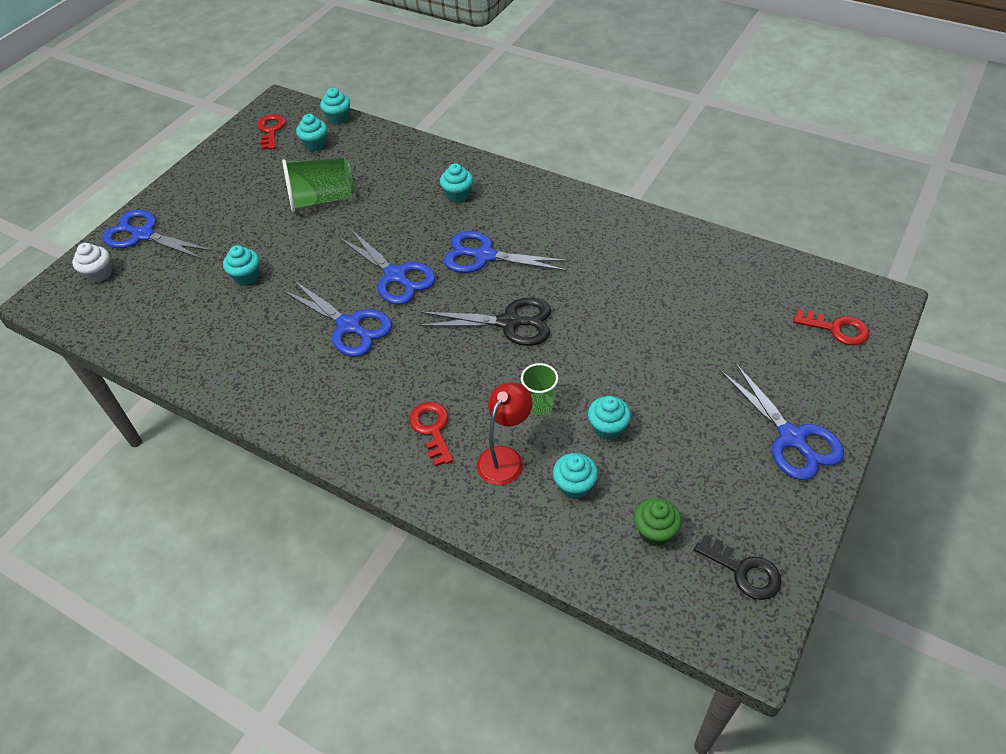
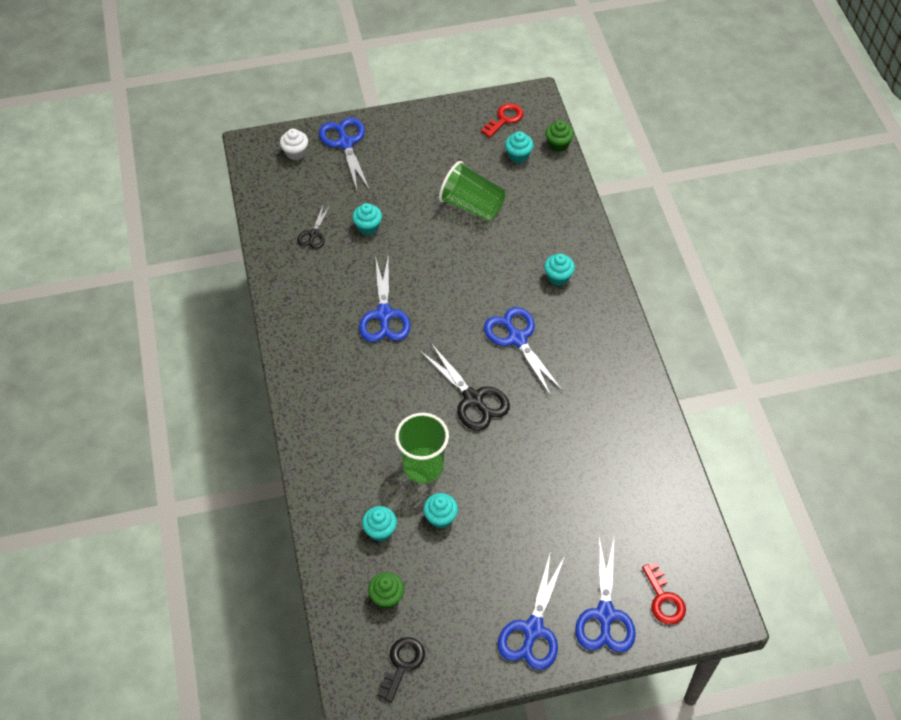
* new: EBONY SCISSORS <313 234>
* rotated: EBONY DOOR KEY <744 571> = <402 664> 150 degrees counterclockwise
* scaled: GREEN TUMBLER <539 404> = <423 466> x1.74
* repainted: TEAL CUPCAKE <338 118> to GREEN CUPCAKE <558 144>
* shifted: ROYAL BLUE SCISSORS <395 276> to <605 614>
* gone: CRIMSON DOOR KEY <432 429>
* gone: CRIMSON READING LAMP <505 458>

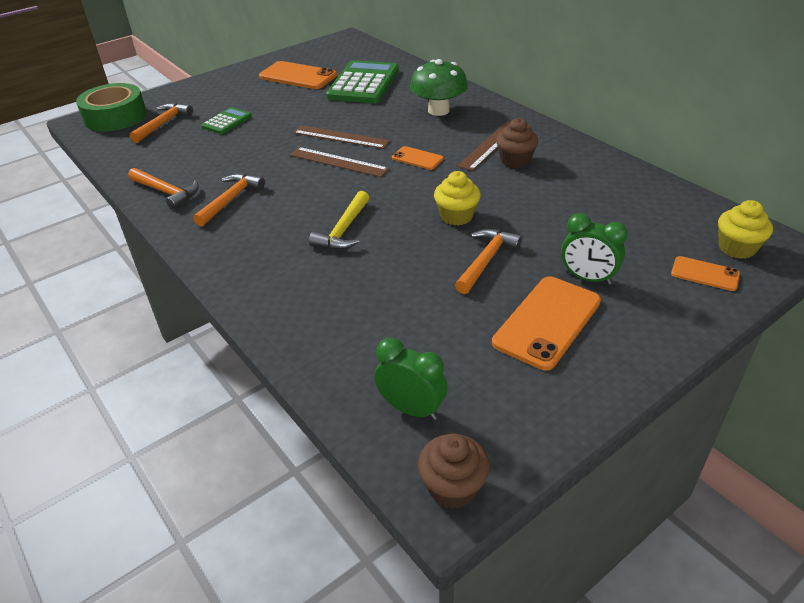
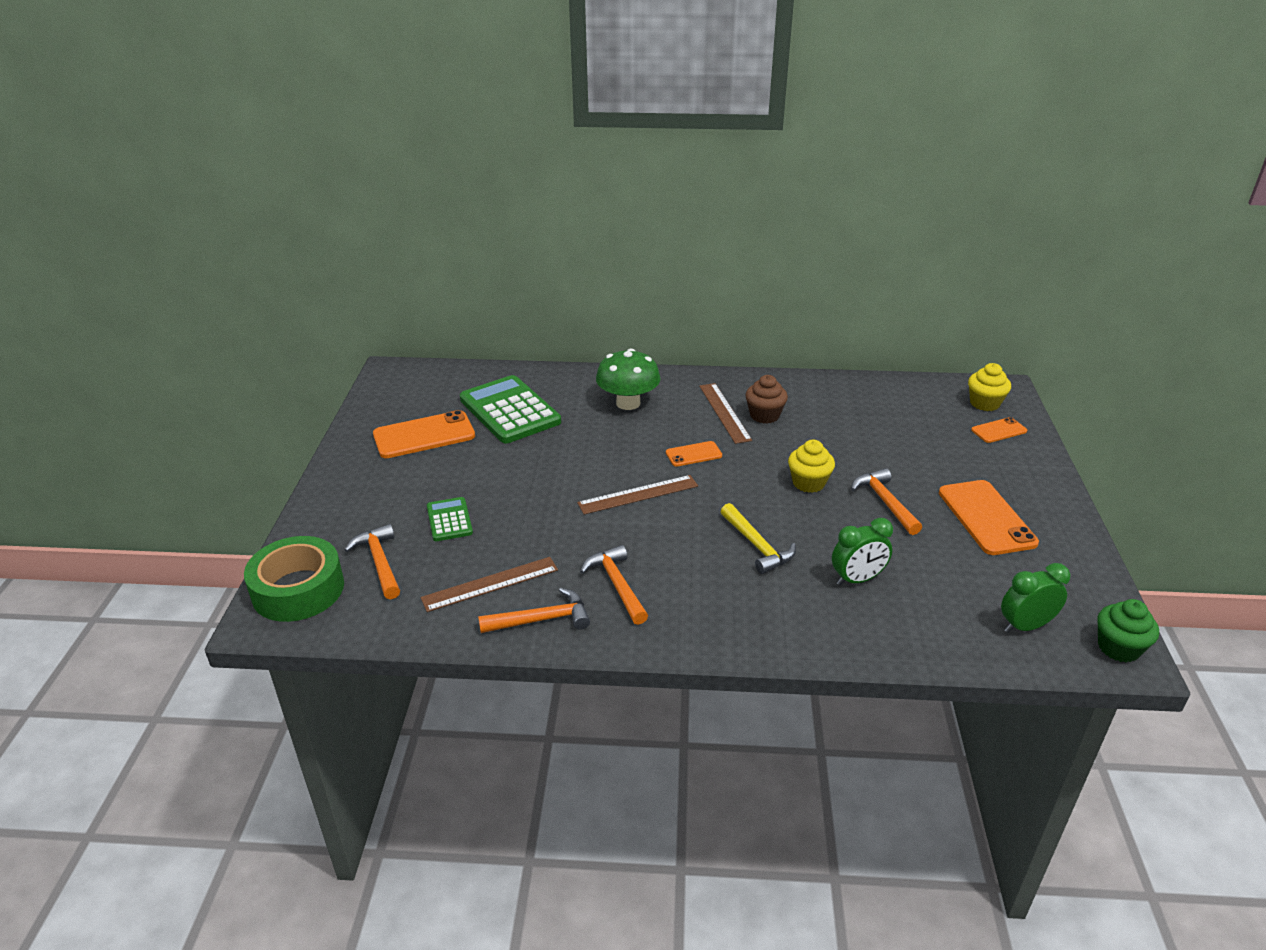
* shifted: BROWN RULER <341 137> to <490 584>
* shifted: GREEN CLOCK <587 278> to <857 579>
* repainted: BROWN CUPCAKE <453 487> to GREEN CUPCAKE <1118 648>

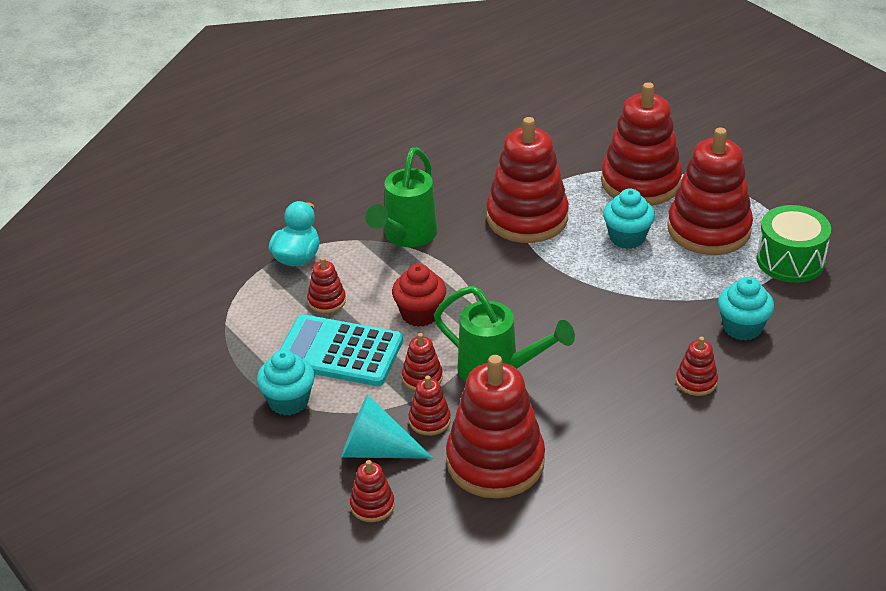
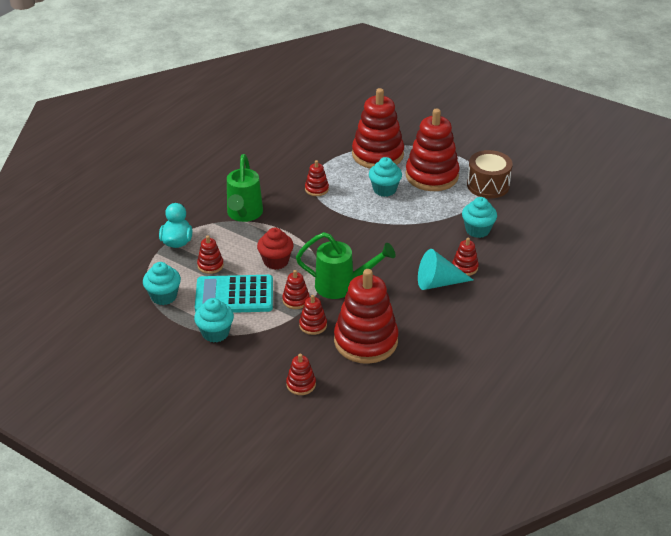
* new: TEAL CUPCAKE <164 296>
* scaled: CRIMSON RING STACKER <527 218> = <316 189> x0.44
* shifted: TEAL SOLID CONE <376 450> to <438 282>
* repainted: GREEN TOY DRUM <790 260> to BROWN TOY DRUM <488 185>

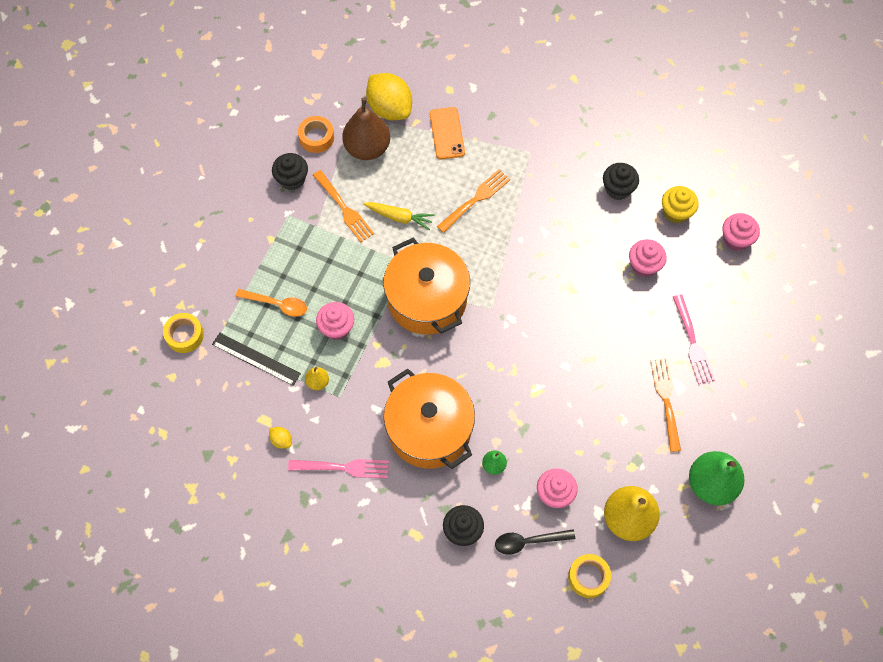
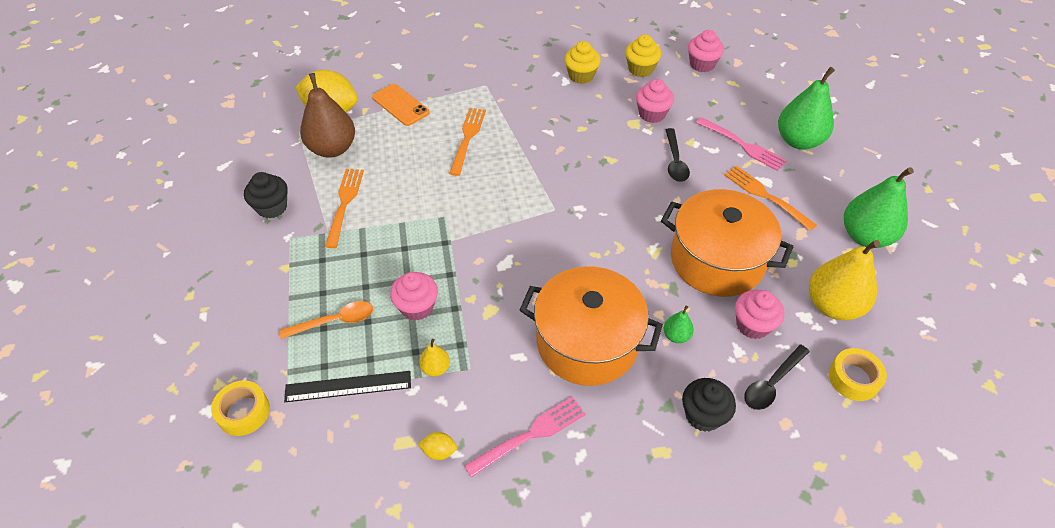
* rotated: ORANGE-COLOURED DINNER FORK <343 208> = <344 204> 105 degrees counterclockwise
* repainted: EBONY CUPCAKE <618 189> to YELLOW CUPCAKE <581 76>
* shifted: ORANGE-COLOURED POT <427 299> to <717 260>
* new: EBONY TEASPOON <675 161>
* new: GREEN PEAR FRUIT <798 141>
* gone: ORANGE-COLOURED ROLL OF TAPE <316 137>
* gone: YELLOW ROOT VEGETABLE <399 217>

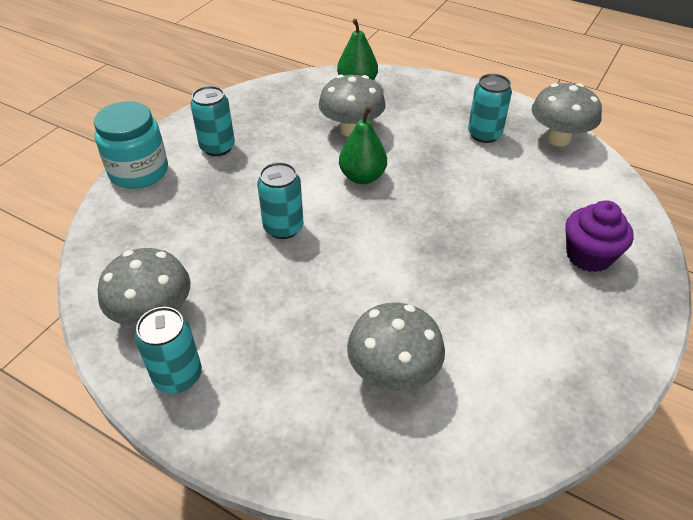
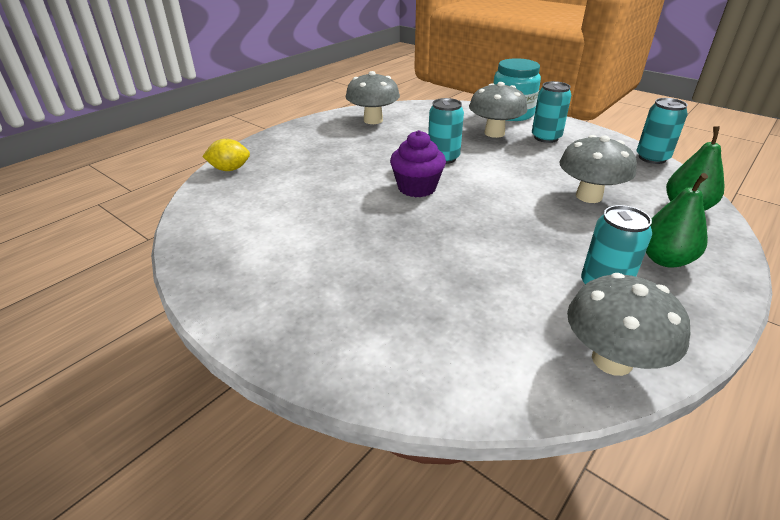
* new: YELLOW TOY LEMON <230 169>
* shifted: VIOLET CUPCAKE <588 256> to <417 188>
* shifted: GRAY FUNGUS <393 373> to <494 133>
* shifted: TEAL SODA CAN <178 376> to <652 158>
* shifted: GREEN PEAR FRUIT <362 177> to <664 259>

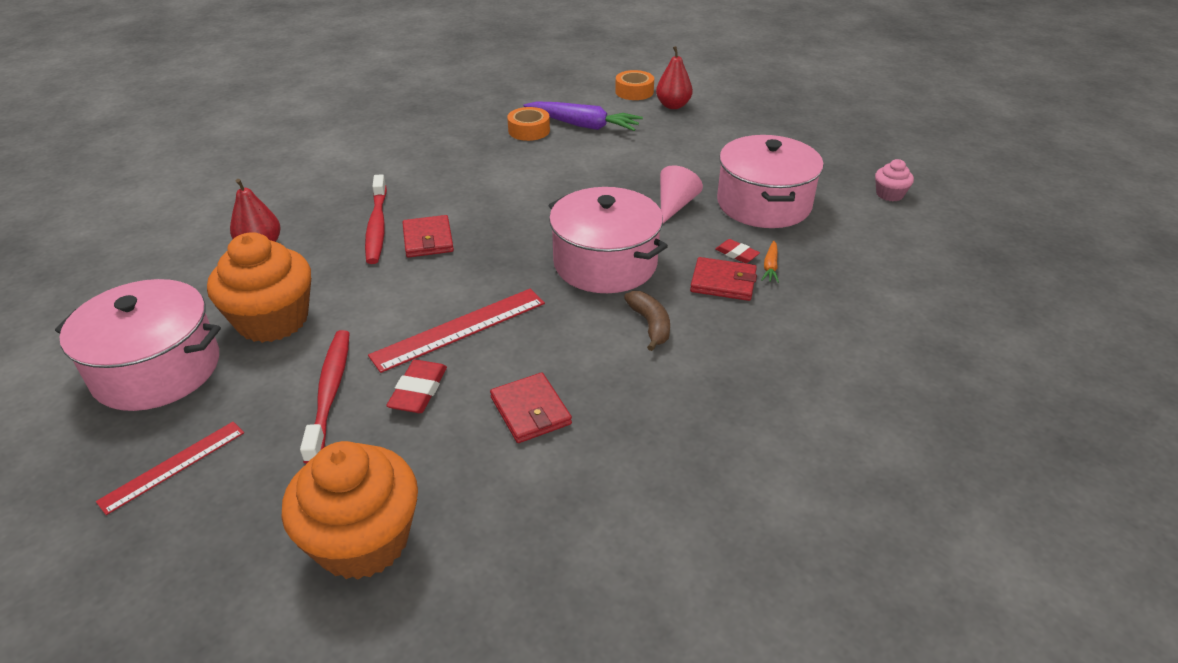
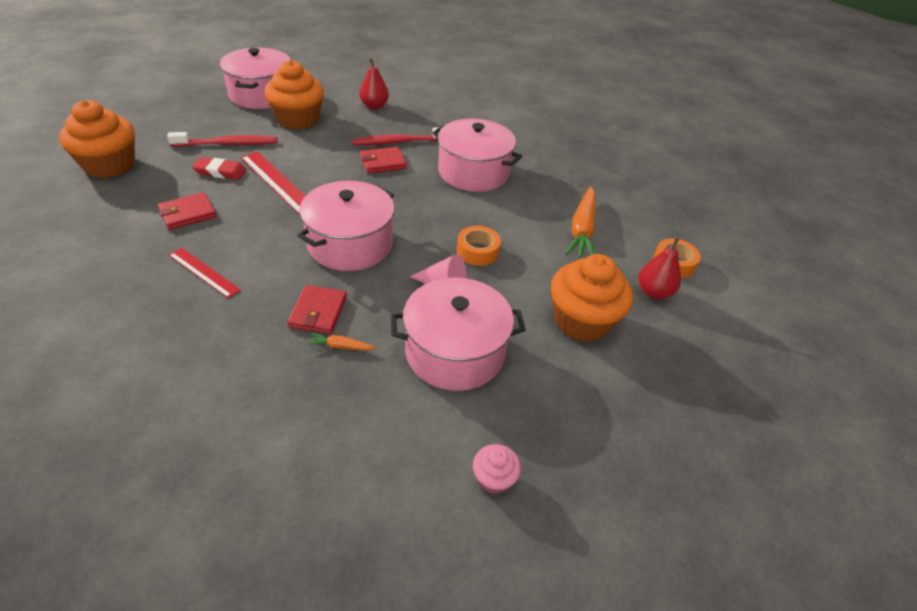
* shifted: CRIMSON RULER <173 466> to <204 272>
* new: ROSY POT <473 172>
* shifted: ORANGE-COLOURED ROLL OF TAPE <529 130> to <477 251>
* new: ORANGE-COLOURED CUPCAKE <582 321>
* repainted: VIOLET ROOT VEGETABLE <583 125> to ORANGE-COLOURED ROOT VEGETABLE <582 230>
* gone: BROWN TOY BANANA <650 325>
* gone: CRIMSON ERASER <737 254>

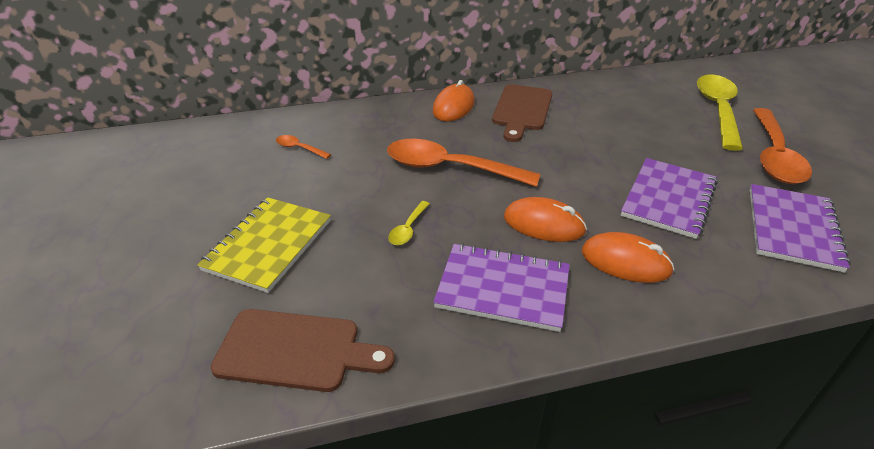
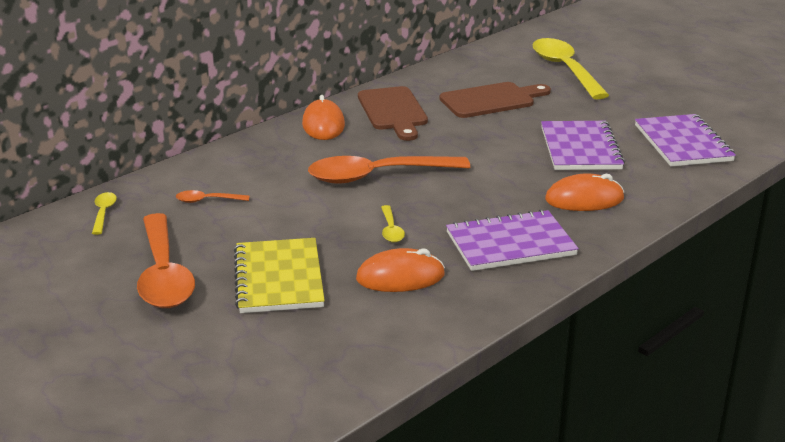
* new: YELLOW TEASPOON <103 213>
* shifted: ORANGE-COLOURED TEASPOON <774 156> to <164 274>
* shifted: ORANGE-COLOURED MOUSE <544 224> to <400 277>
* shifted: BROWN BREAD BOARD <295 351> to <491 100>

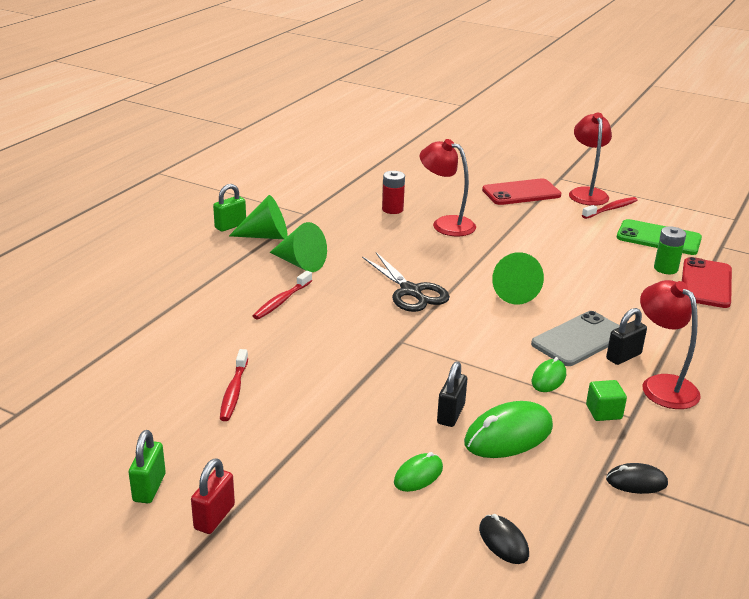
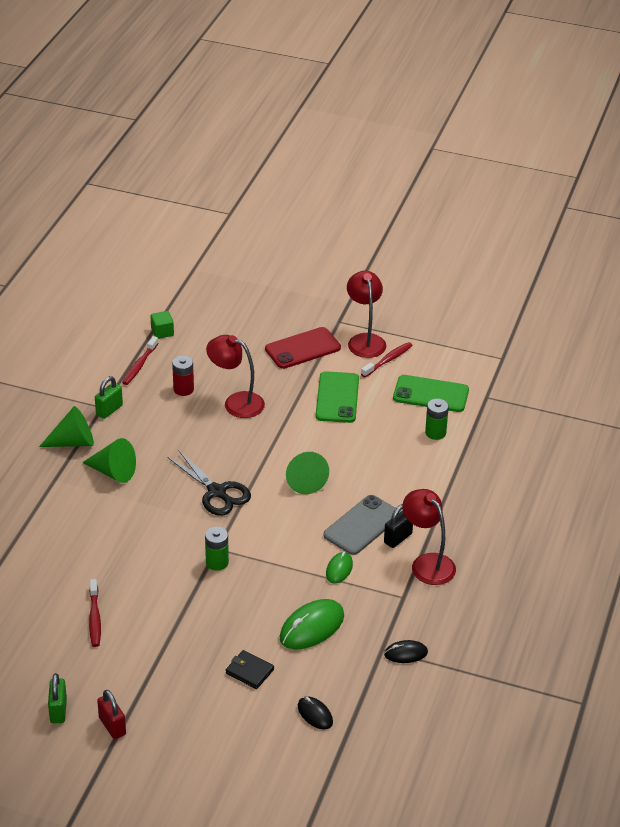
* shifted: GREEN SMALL LOCK <230 226> to <109 410>
* rotated: CRIMSON SMALL LOCK <214 517> = <112 726> 45 degrees counterclockwise
* shifted: CRIMSON TOOTH BRUSH <281 301> to <139 365>
* shifted: GREEN SOLID CUBE <603 412> to <162 332>
* new: GREEN POWER CELL <217 562>
* swapped: GREEN MOUSE <418 475> to EBONY BILLFOLD <249 671>
* new: GREEN MOBILE PHONE <337 398>
* gone: EBONY SMALL LOCK <450 414>
* gone: CRIMSON MOBILE PHONE <705 283>

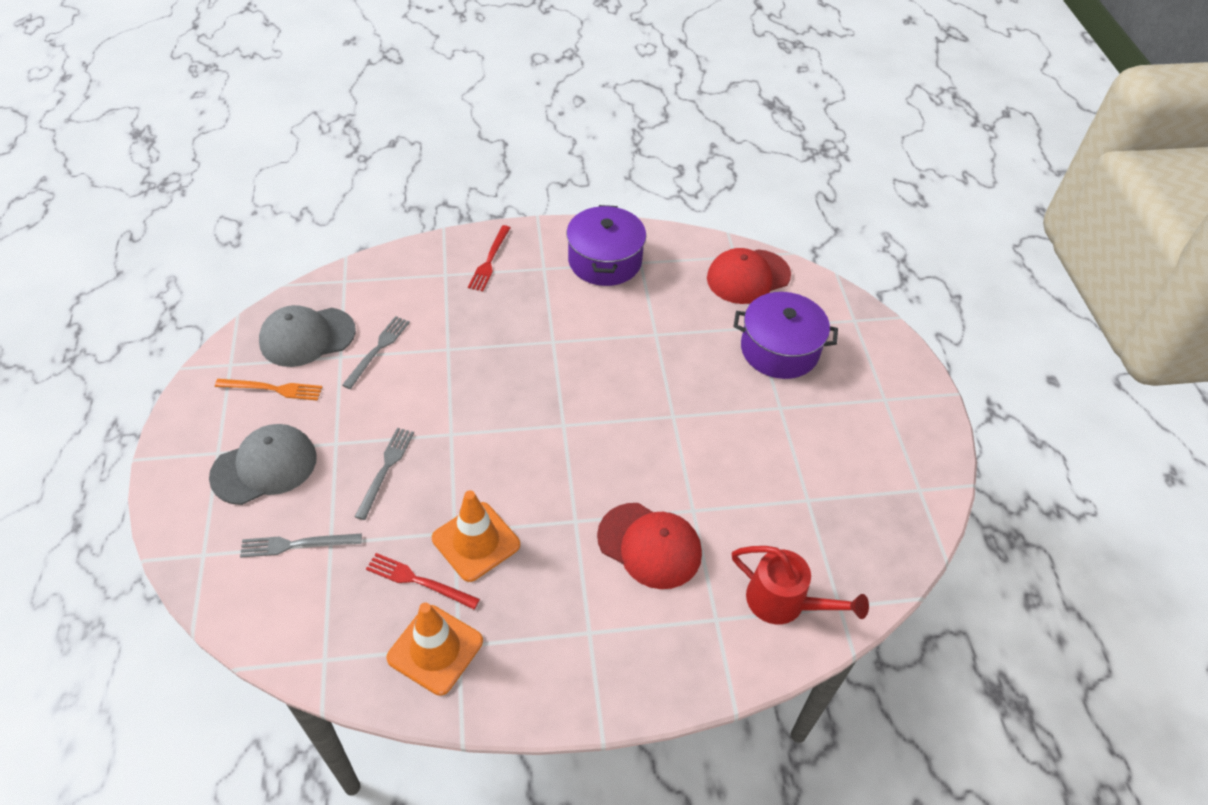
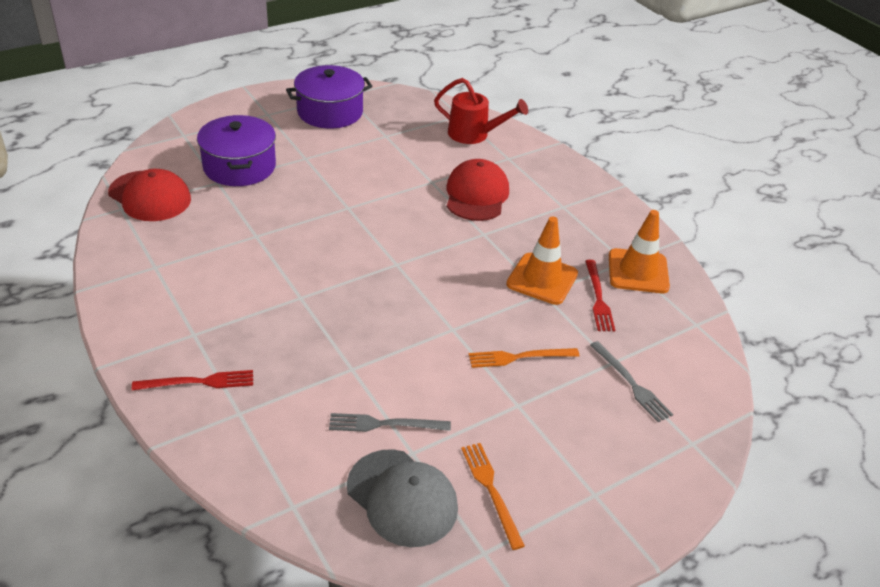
* shifted: VIOLET POT <605 260> to <330 112>
* rotated: CRIMSON WATERING CAN <784 603> = <474 134> 105 degrees clockwise
* repainted: GRAY DINNER FORK <385 469> to ORANGE-COLOURED DINNER FORK <519 357>
* gone: GRAY PEAKED CAP <264 466>

